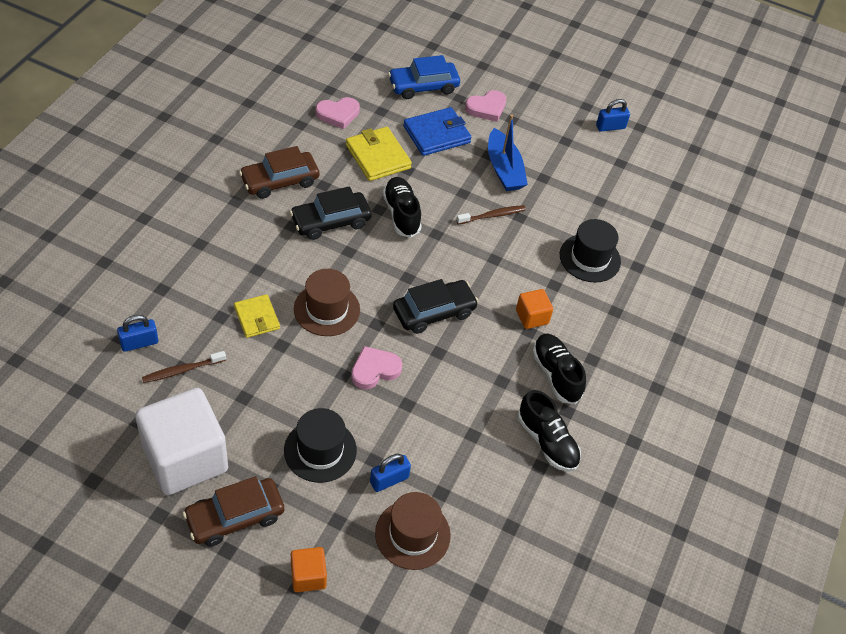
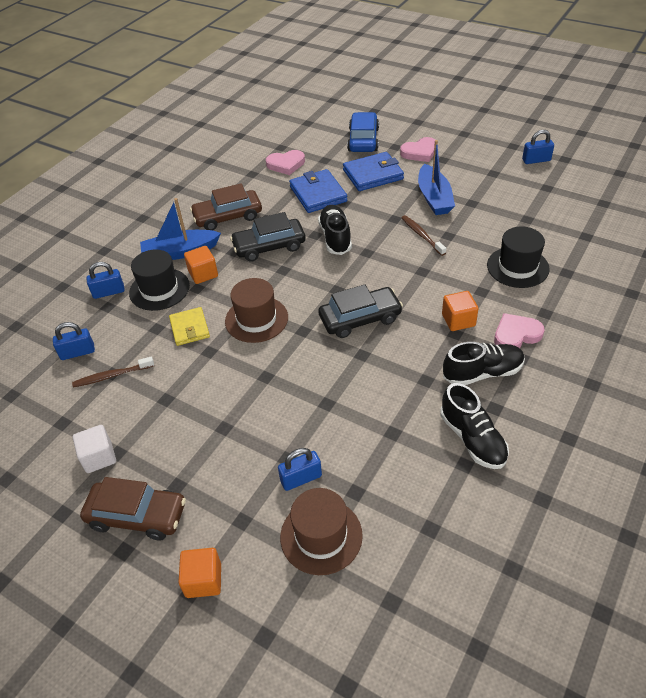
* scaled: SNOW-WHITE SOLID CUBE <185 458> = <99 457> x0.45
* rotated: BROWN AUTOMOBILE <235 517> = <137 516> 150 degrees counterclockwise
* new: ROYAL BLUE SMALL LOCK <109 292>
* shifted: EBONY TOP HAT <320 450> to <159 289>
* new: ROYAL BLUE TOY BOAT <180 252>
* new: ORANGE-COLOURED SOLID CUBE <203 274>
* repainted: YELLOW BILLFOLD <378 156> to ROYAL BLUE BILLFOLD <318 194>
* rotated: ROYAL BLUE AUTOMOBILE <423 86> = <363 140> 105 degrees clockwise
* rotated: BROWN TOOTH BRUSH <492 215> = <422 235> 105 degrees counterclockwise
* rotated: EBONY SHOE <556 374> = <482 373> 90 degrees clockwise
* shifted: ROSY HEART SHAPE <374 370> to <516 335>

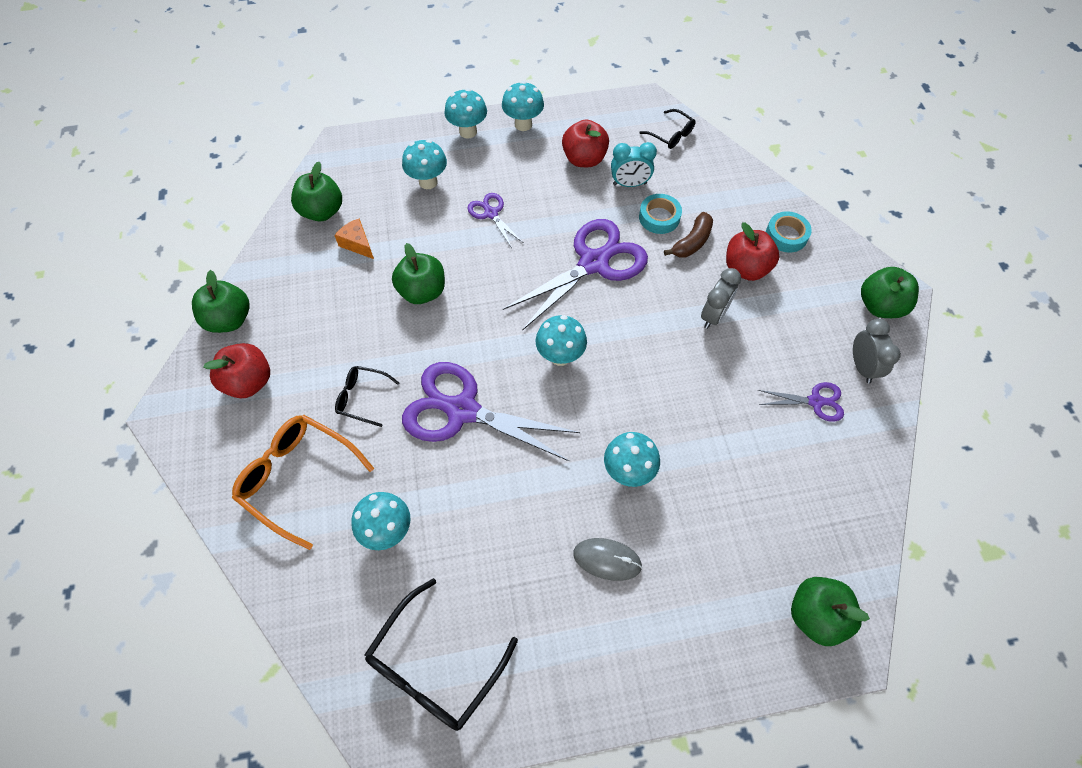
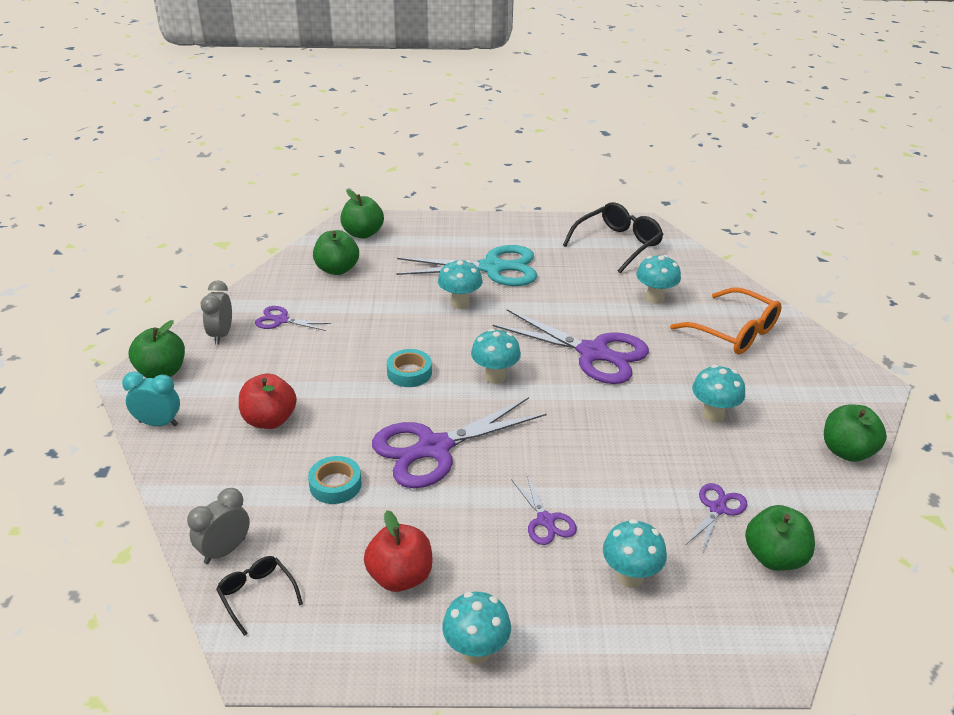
* shifted: TEAL CLOCK <629 184> to <158 423>
* shifted: GRAY CLOCK <713 315> to <225 551>
* shifted: GREEN APPLE <422 291> to <337 269>
* shifted: TEAL ROLL OF TAPE <786 235> to <409 373>
* swapped: GRAY MOUSE <607 559> to TEAL SCISSORS <492 268>
* swapped: ORANGE-COLOURED CHEESE <357 244> to VIOLET SCISSORS <717 509>
* shifted: TEAL FUNGUS <468 132> to <713 415>
* gone: CRIMSON APPLE <249 382>
* gone: EBONY SPECTACLES <362 398>
* gone: BROWN TOY BANANA <691 242>

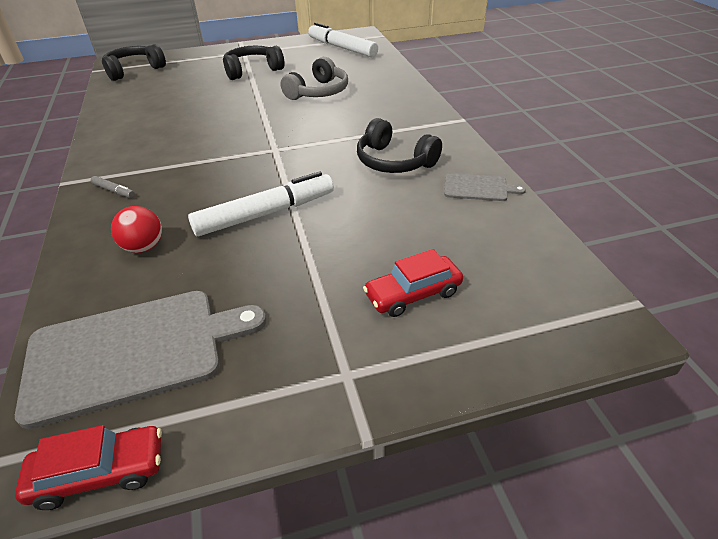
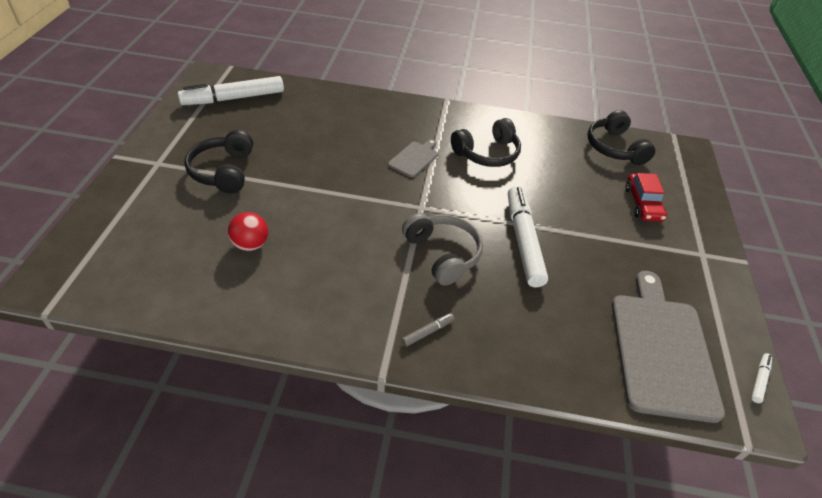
* shifted: CRIMSON SPHERE <144 247> to <250 244>
* shifted: GRAY BREAD BOARD <478 188> to <414 158>
* shifted: GRAY OVER-EAR HEADPHONES <318 92> to <443 254>
* shifted: EBONY OVER-EAR HEADPHONES <134 70> to <614 148>
* swapped: CRIMSON AUTOMOBILE <99 473> to SNOW-WHITE MARKER <759 380>

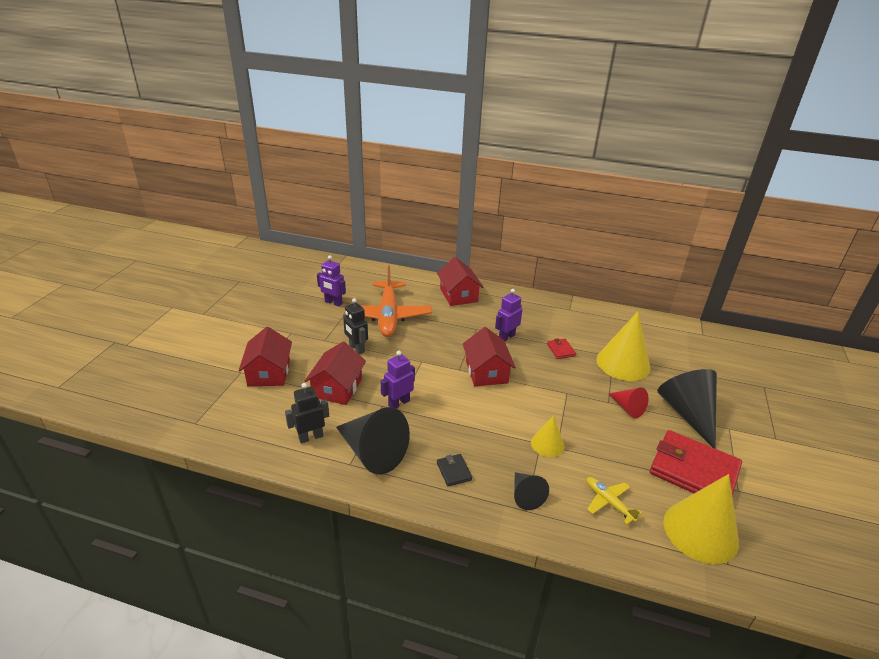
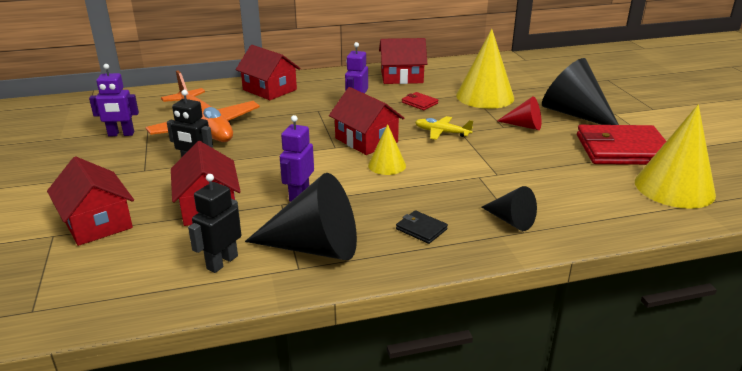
* shifted: YELLOW SOLID CONE <547 444> to <387 165>
* new: CRIMSON HOUSE <402 77>
* shifted: YELLOW PLANE <609 502> to <442 133>

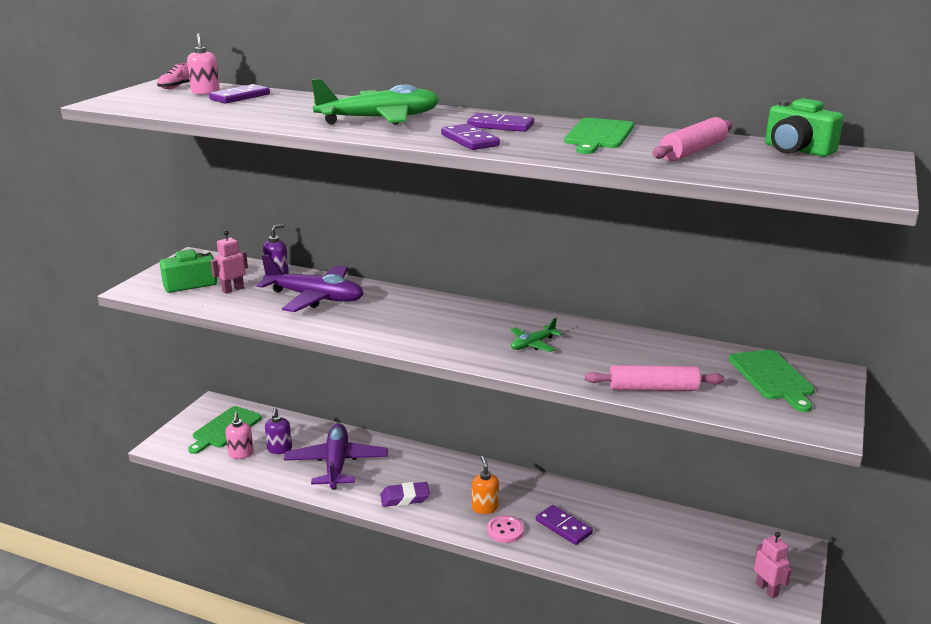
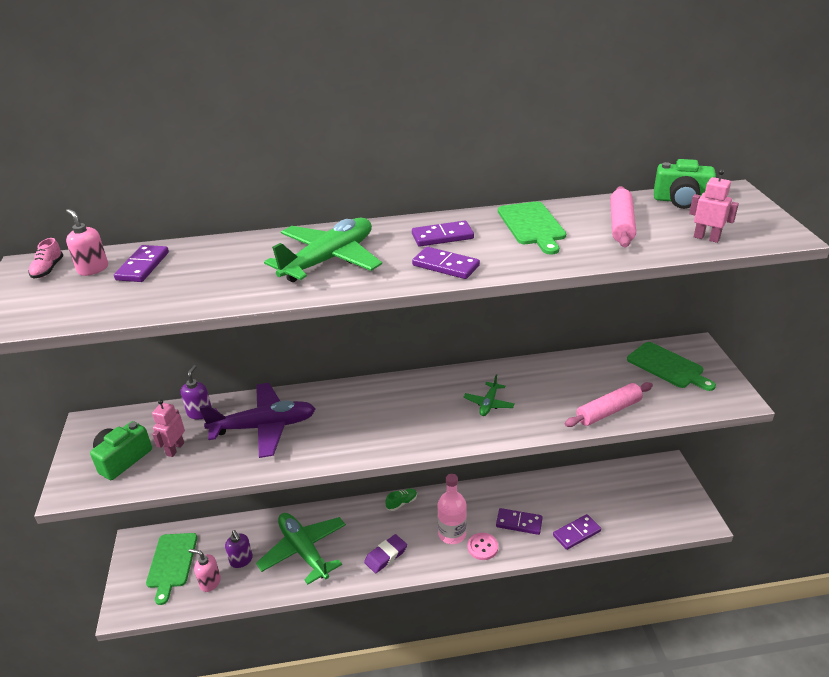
* rotated: ROSY SOAP DISPENSER <241 454> = <210 582> 150 degrees clockwise
* repainted: VIOLET PLANE <336 464> to GREEN PLANE <303 551>
* new: GREEN SHOE <402 503>
* swapped: ORANGE-COLOURED SOAP DISPENSER <485 507> to ROSY DRINK BOTTLE <452 534>
* new: VIOLET DOMINO <576 533>
* shifted: ROSY TOY ROBOT <767 589> to <706 238>

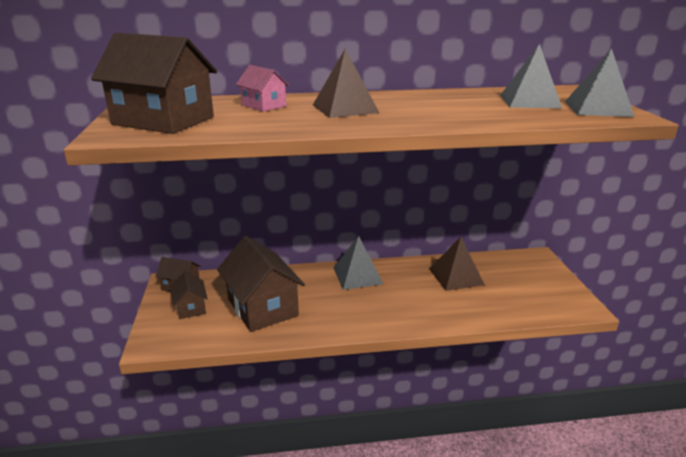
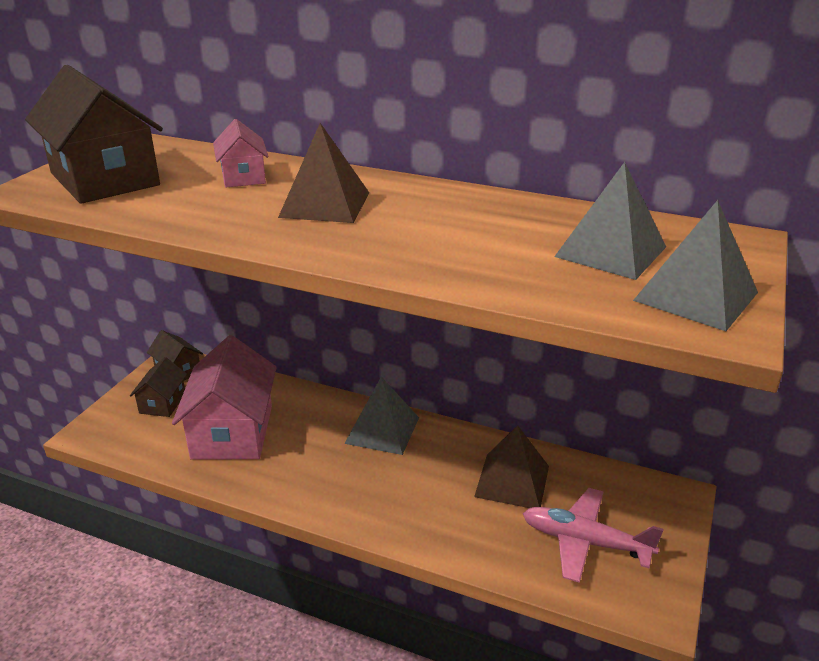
* repainted: BROWN HOUSE <262 307> to ROSY HOUSE <232 432>
* new: ROSY PLANE <584 542>

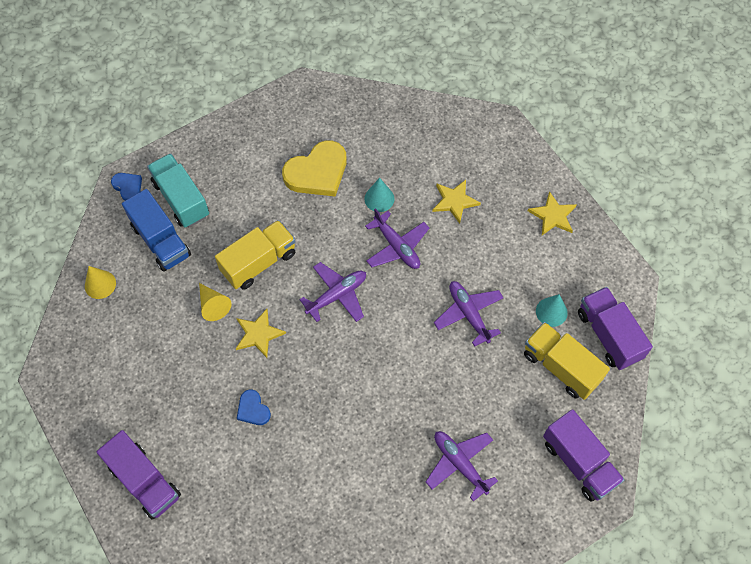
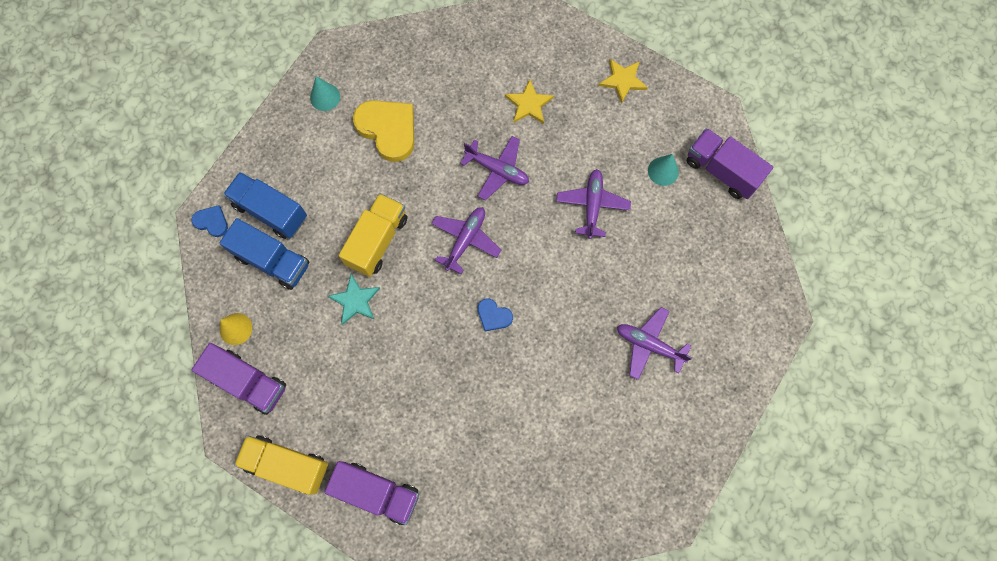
* shifted: VIOLET TRUCK <579 462> to <248 382>
* repainted: TEAL TRUCK <181 199> to ROYAL BLUE TRUCK <271 211>
* shifted: YELLOW TRUCK <561 367> to <287 465>
* shifted: TEAL SOLID CONE <379 198> to <325 97>
* swapped: YELLOW SOLID CONE <213 305> to TEAL FIVE-POINTED STAR <355 300>
* rotated: YELLOW HEART SHAPE <317 172> = <388 130> 75 degrees counterclockwise
* shifted: ROYAL BLUE HEART SHAPE <253 409> to <493 316>
* rotated: VIOLET PLANE <468 314> = <592 205> 60 degrees clockwise
* gone: YELLOW FIVE-POINTED STAR <258 334>

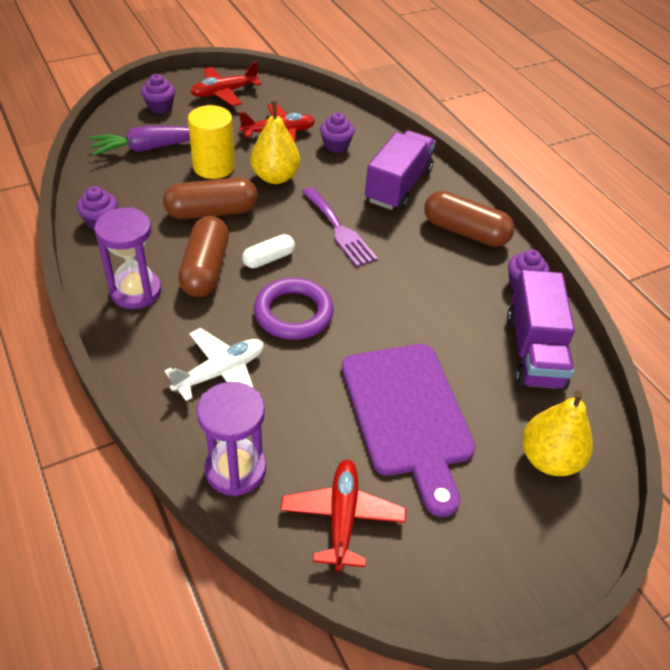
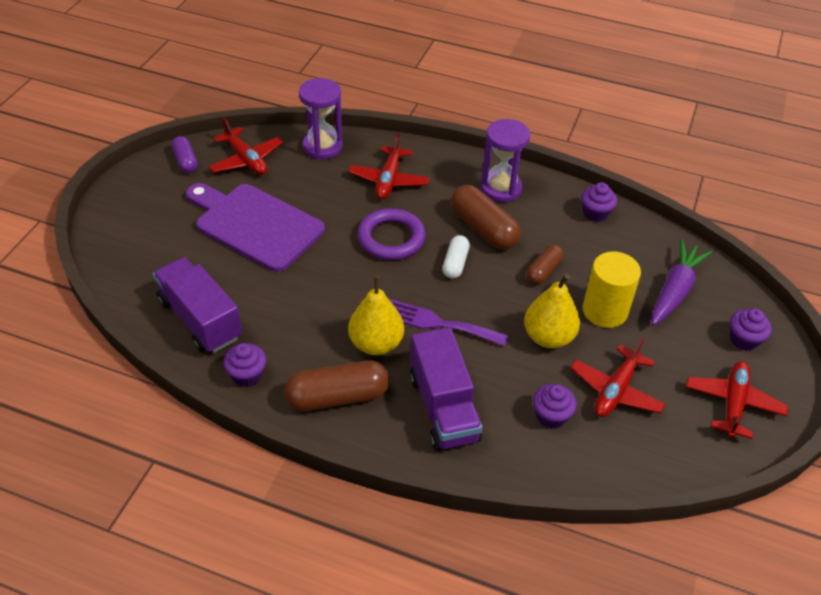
* new: VIOLET CAPSULE <186 161>
* repainted: SNOW-WHITE PLANE <220 373> to CRIMSON PLANE <389 180>
* shifted: YELLOW PEAR FRUIT <549 459> to <376 344>
* scaled: BROWN CAPSULE <212 212> = <543 271> x0.58

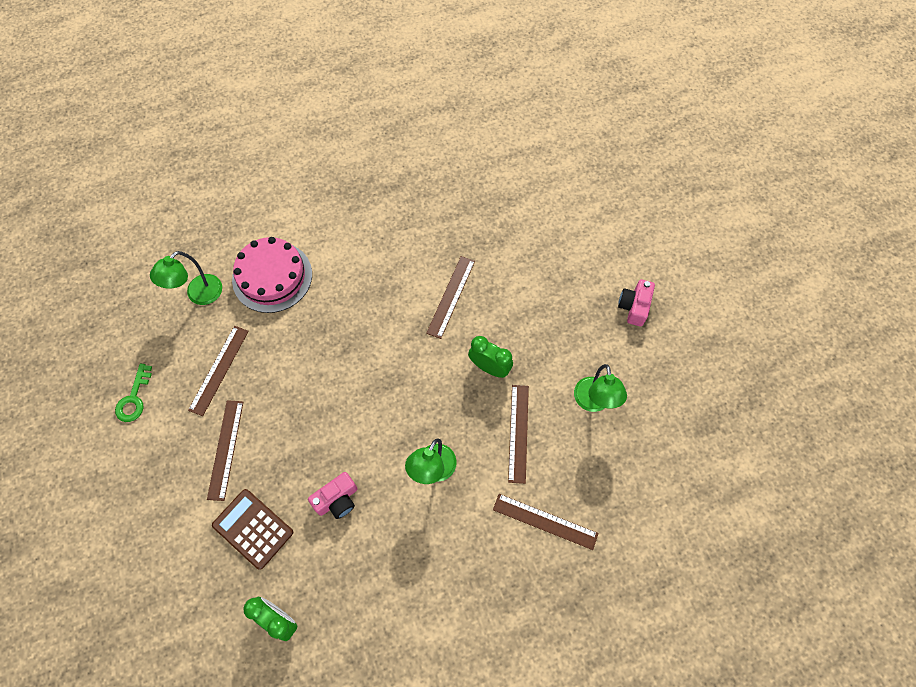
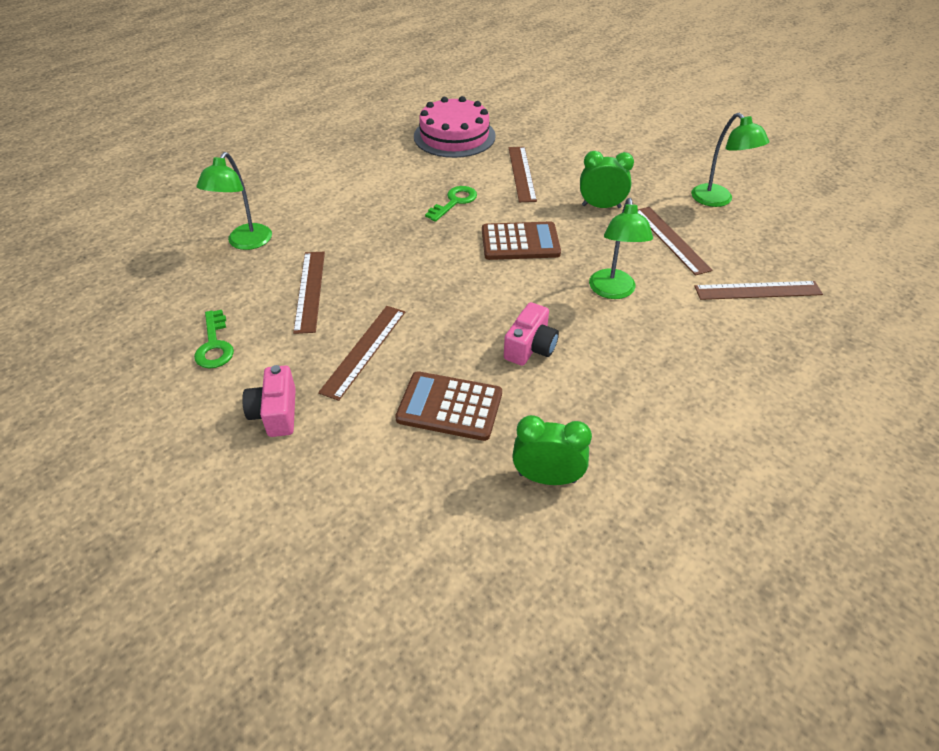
* shifted: ROSY CAMERA <634 307> to <276 413>
* rotated: BROWN RULER <225 449> = <364 350> 45 degrees clockwise
* shifted: ROSY LAYER CAKE <272 277> to <454 136>
* new: GREEN DOOR KEY <454 202>
* new: BROWN ADDING MACHINE <520 242>

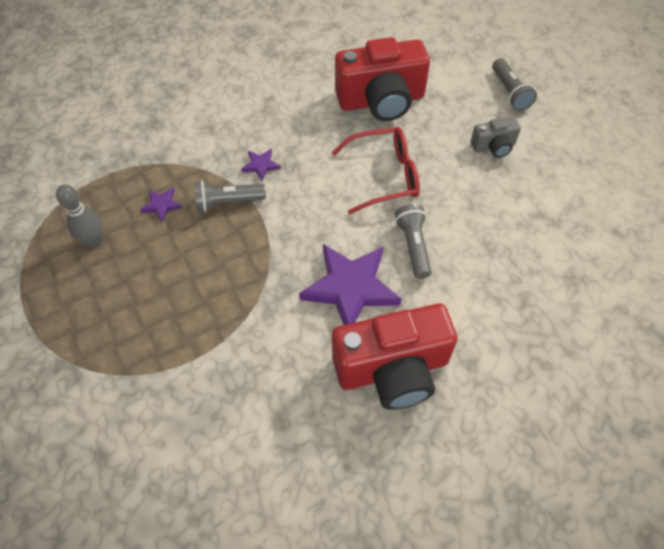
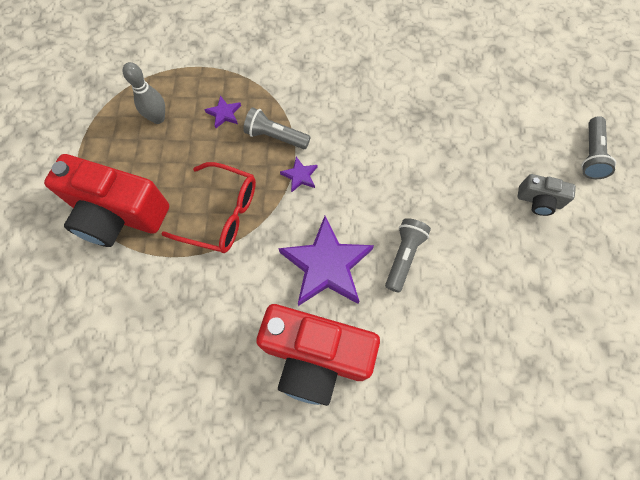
* shifted: CRIMSON CAMERA <381 101> to <118 214>
* shifted: CRIMSON SPECTACLES <385 176> to <222 214>
* shifted: VIOLET FIVE-POINTED STAR <261 165> to <300 176>

